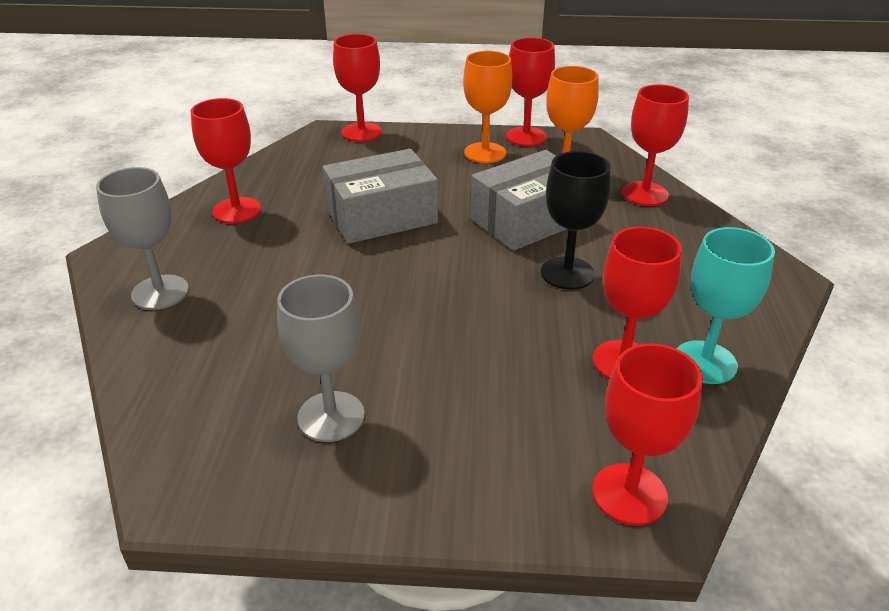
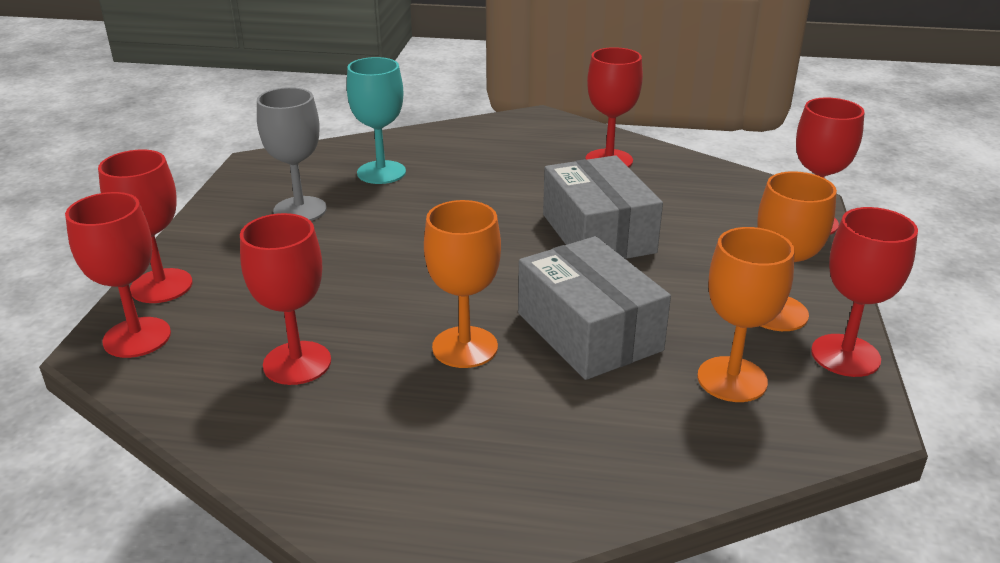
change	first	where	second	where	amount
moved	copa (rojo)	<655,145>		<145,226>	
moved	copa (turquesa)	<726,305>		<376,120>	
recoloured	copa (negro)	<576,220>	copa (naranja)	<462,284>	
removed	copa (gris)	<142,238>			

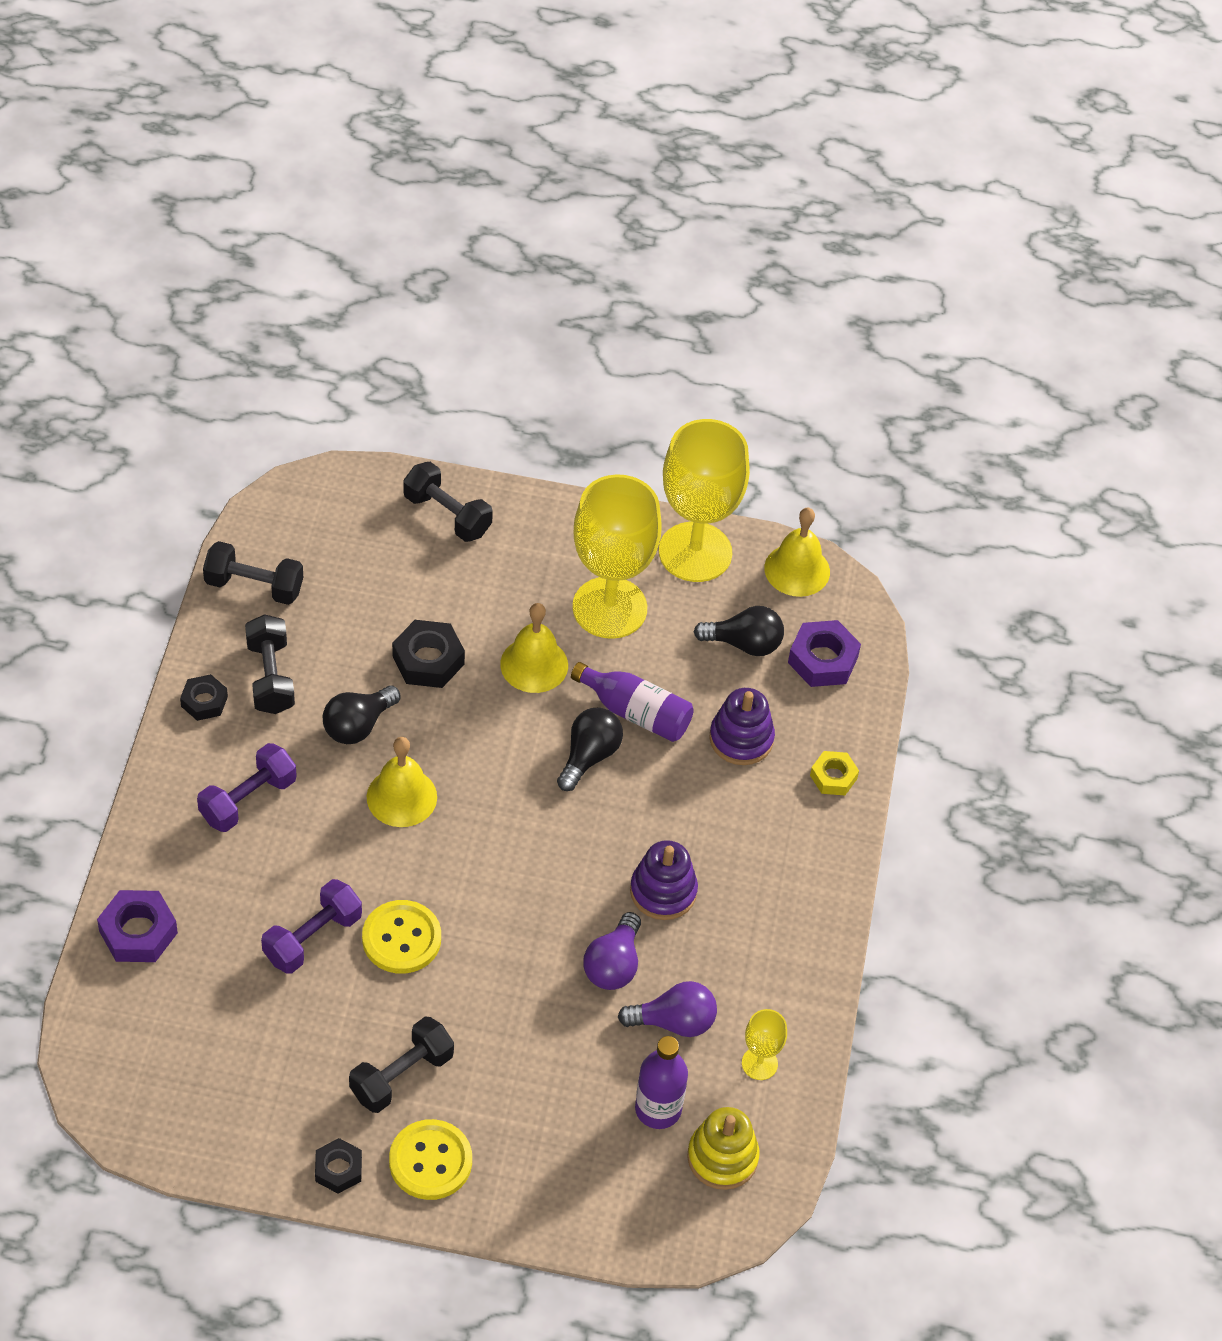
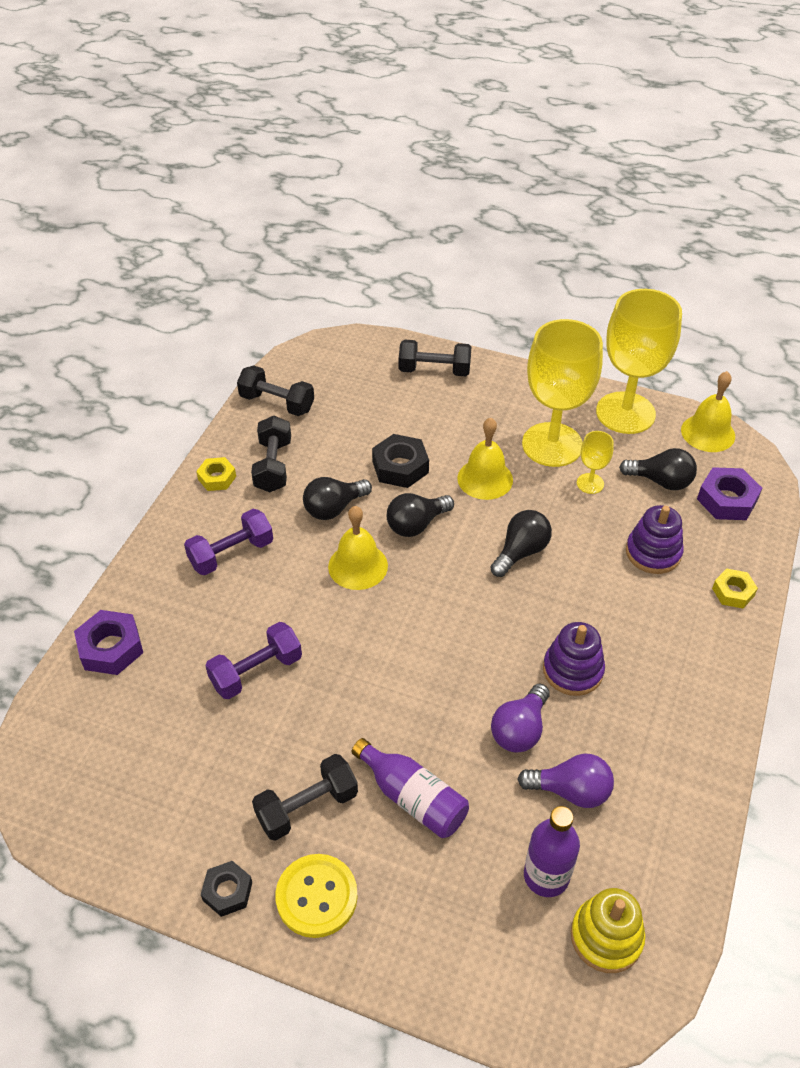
change	first	where	second	where	amount
recoloured	tuerca (negro)	<204,697>	tuerca (amarillo)	<216,474>	
moved	botella (morado)	<632,702>		<410,788>	
added			bombilla (negro)	<420,515>	
turned	mancuerna (negro)	<448,502>		<435,358>	45 degrees counterclockwise
moved	copa (amarillo)	<764,1044>		<595,462>	
removed	botón (amarillo)	<401,937>			

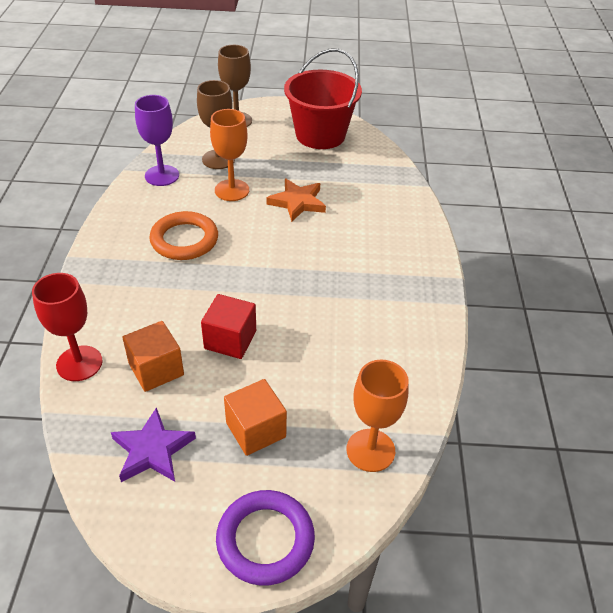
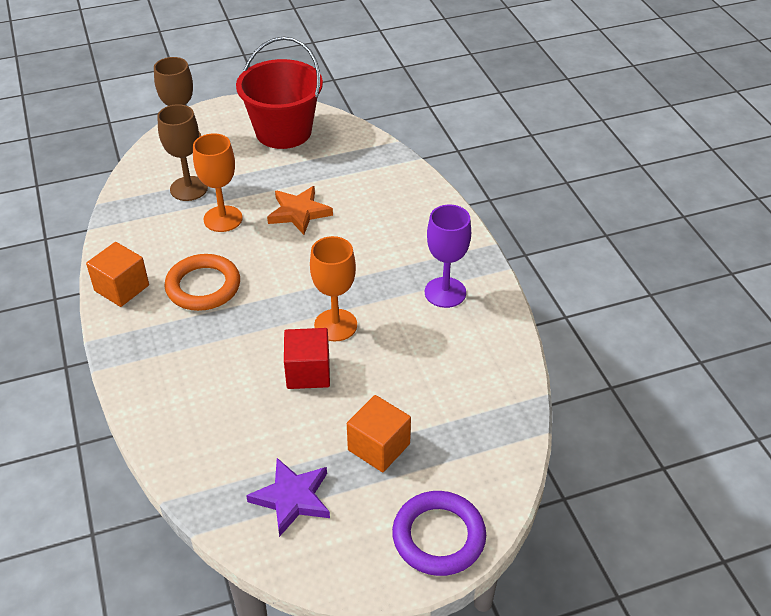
change	first	where	second	where	amount
moved	cubo (naranja)	<153,356>		<117,274>	
moved	copa (naranja)	<378,416>		<333,288>	
moved	copa (morado)	<157,140>		<448,256>	
removed	copa (rojo)	<67,327>			

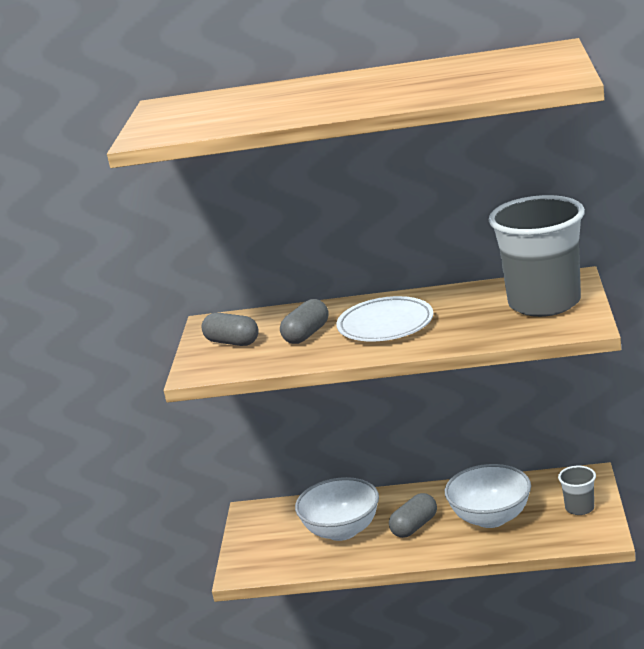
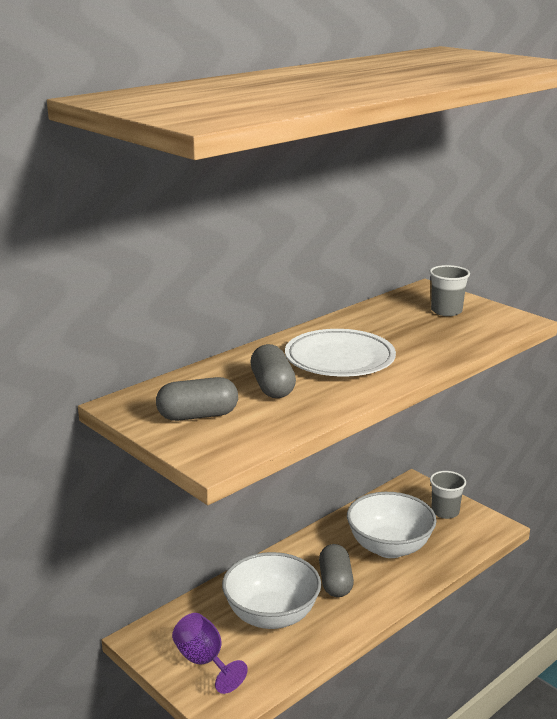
change	first	where	second	where	amount
added			copa (morado)	<210,653>	
resized	vaso (gris)	<536,256>		<449,290>	x0.43

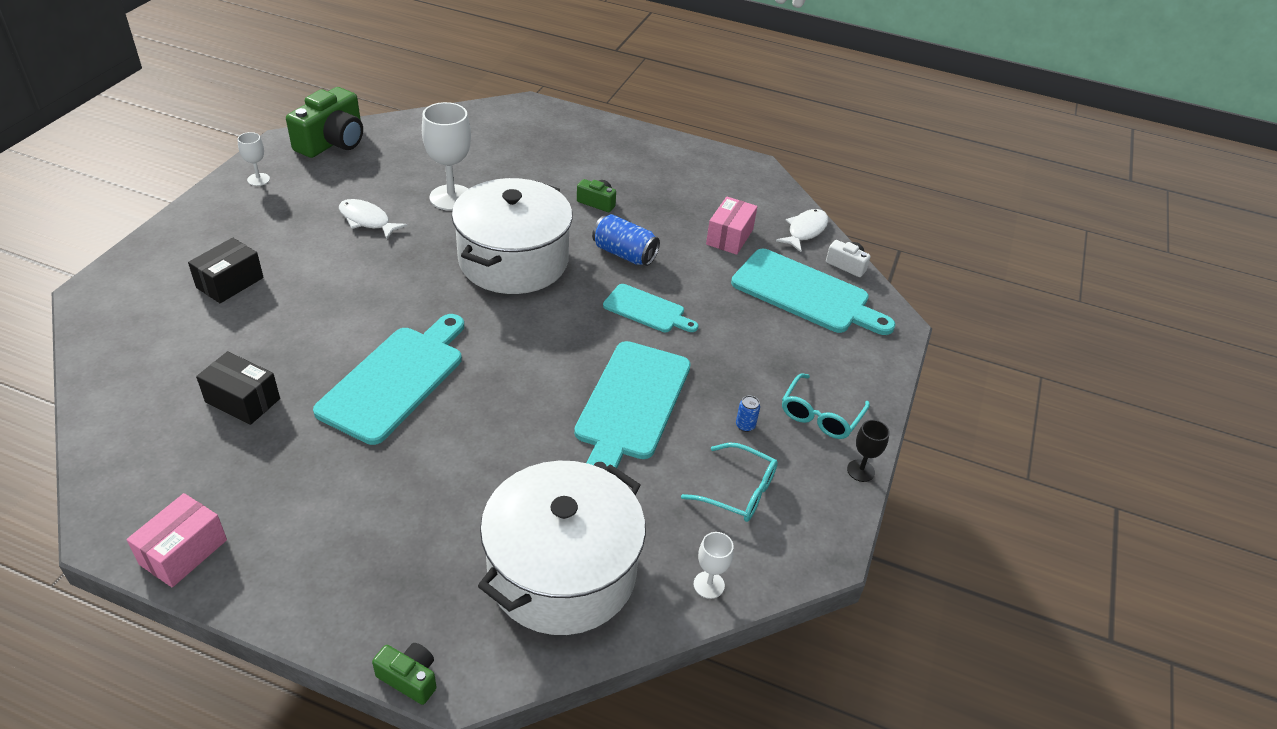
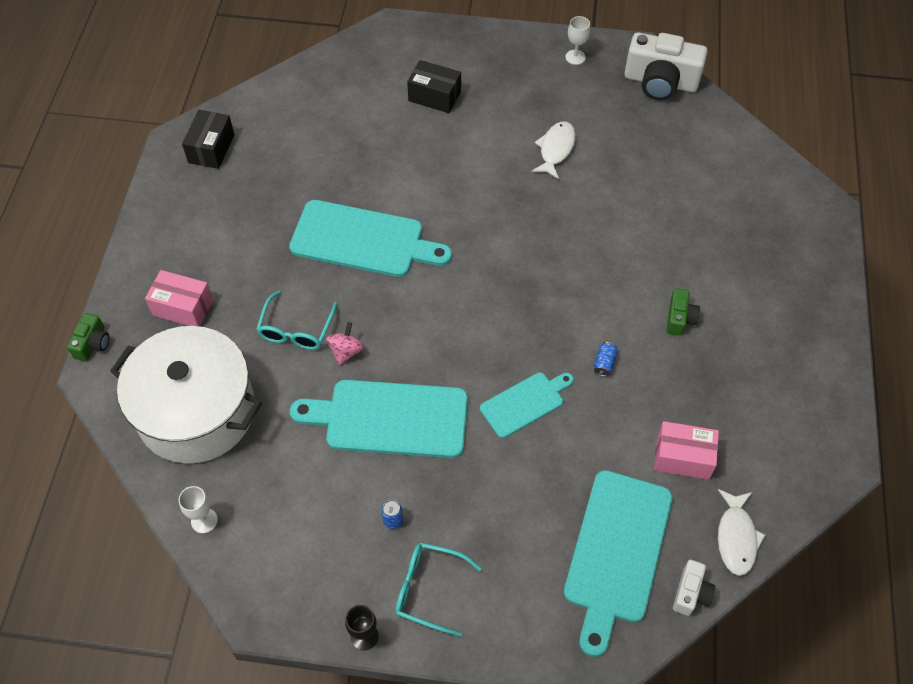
change	first	where	second	where	amount
moved	caja (rosa)	<176,540>		<179,298>	
moved	caja (negro)	<238,388>		<208,139>	
moved	gafas (turquesa)	<729,482>		<296,320>	
added			peonza (rosa)	<345,343>	
turned	tabla de cortar (turquesa)	<650,308>		<527,405>	135 degrees counterclockwise
resized	lata (azul)	<626,240>		<606,359>	x0.48
recoloured	cámara (verde)	<324,122>	cámara (blanco)	<666,66>	
turned	pez (blanco)	<802,230>		<742,532>	75 degrees clockwise
removed	copa (blanco)	<446,156>			
removed	olla (blanco)	<512,236>			

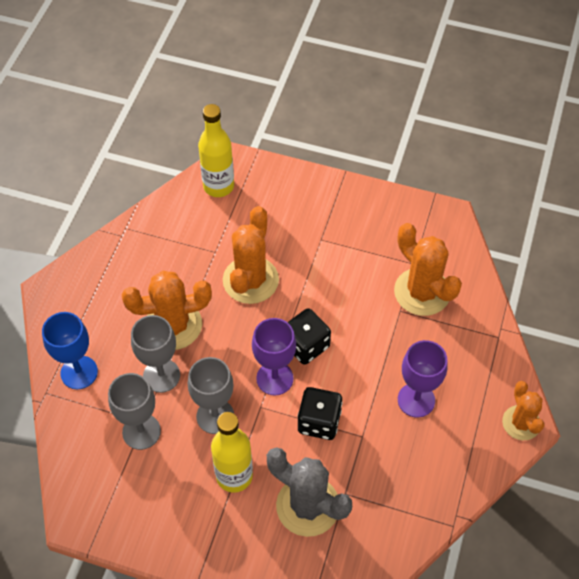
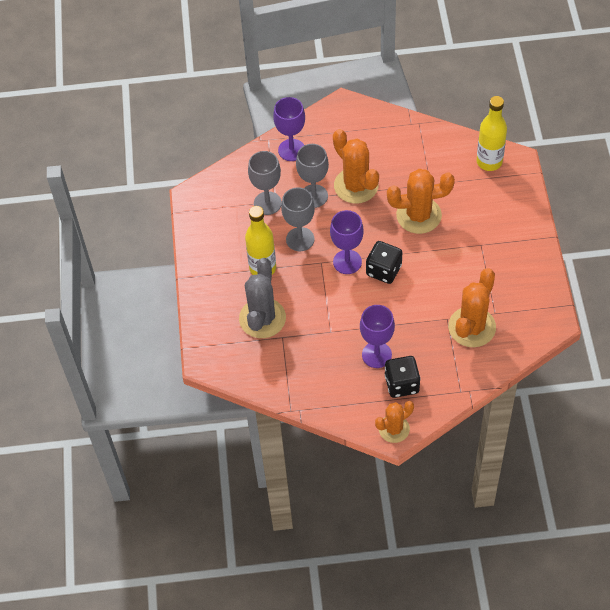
change	first	where	second	where	amount
recoloured	copa (azul)	<70,350>	copa (morado)	<289,129>	
moved	dado (negro)	<320,413>		<402,377>	

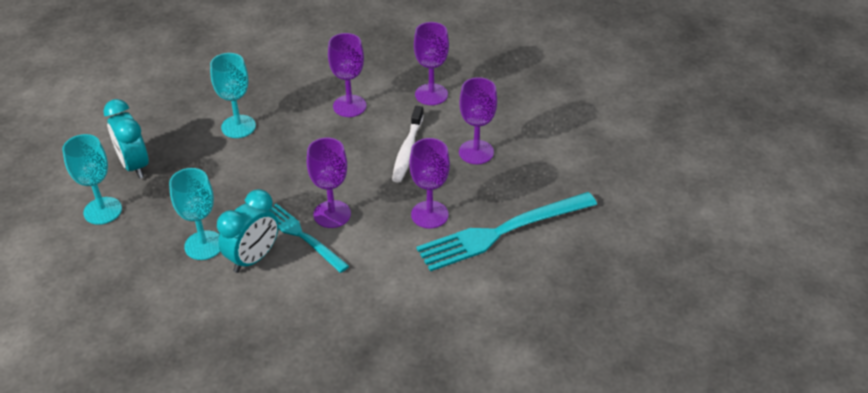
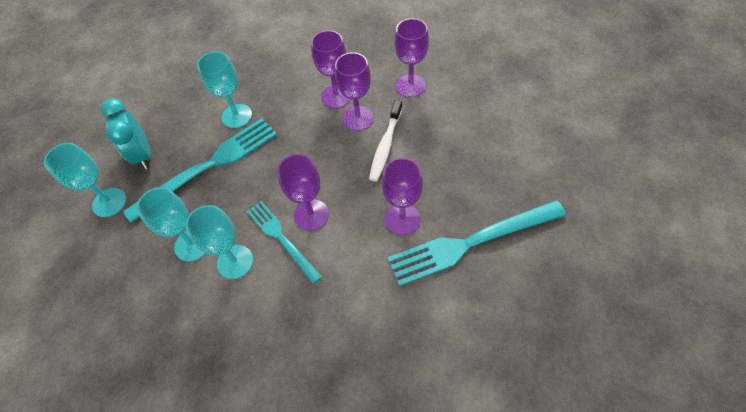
change	first	where	second	where	amount
added			tenedor (turquesa)	<200,170>	
replaced	despertador (turquesa)	<248,231>	copa (turquesa)	<219,242>	
moved	copa (morado)	<478,120>		<354,91>	

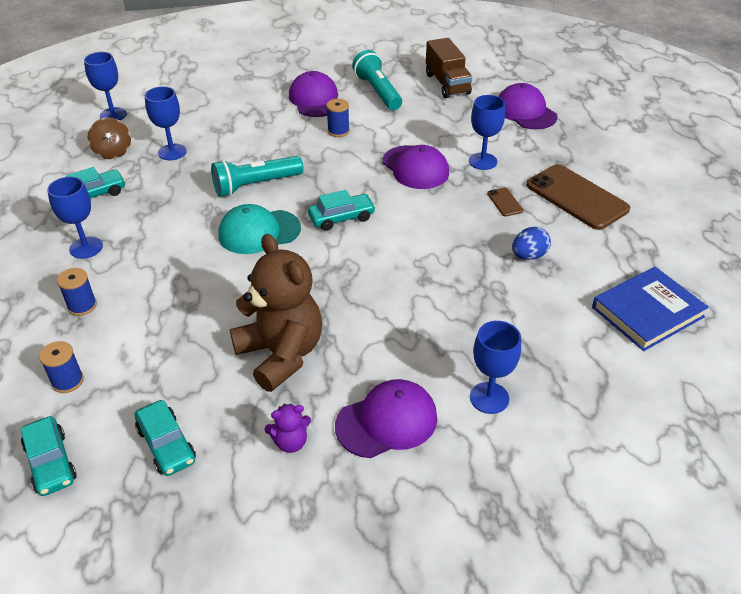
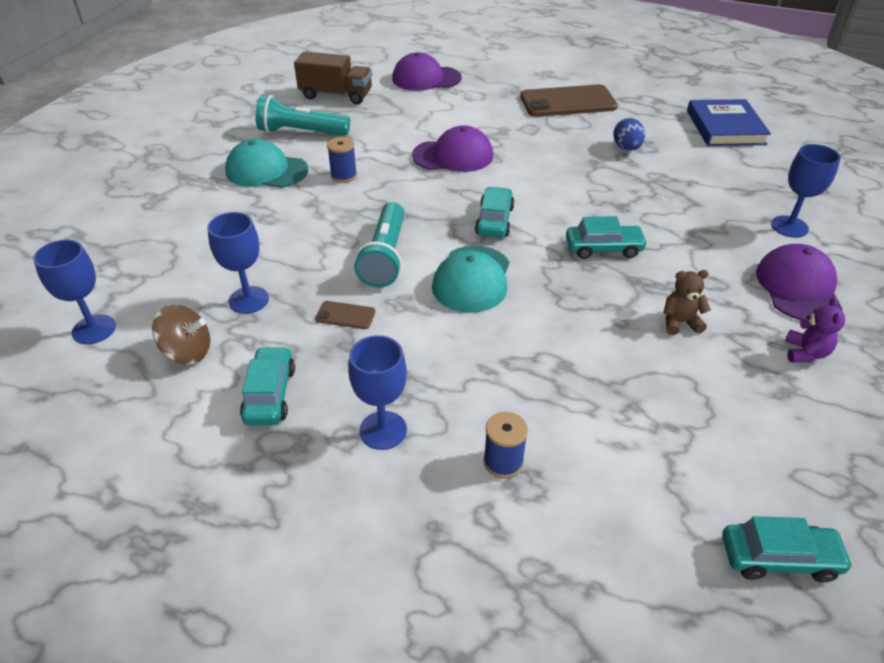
change	first	where	second	where	amount
recoloured	gorra (morado)	<313,94>	gorra (turquesa)	<266,163>	
moved	móvil (marrón)	<505,202>		<345,315>	
moved	coche (turquesa)	<165,438>		<607,237>	
resized	osito (marrón)	<276,313>		<687,302>	x0.43
removed	carrete (azul)	<61,367>			
removed	copa (azul)	<487,132>			

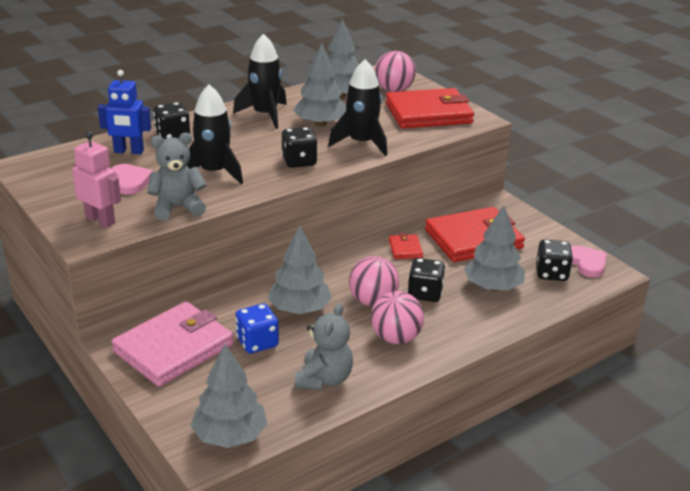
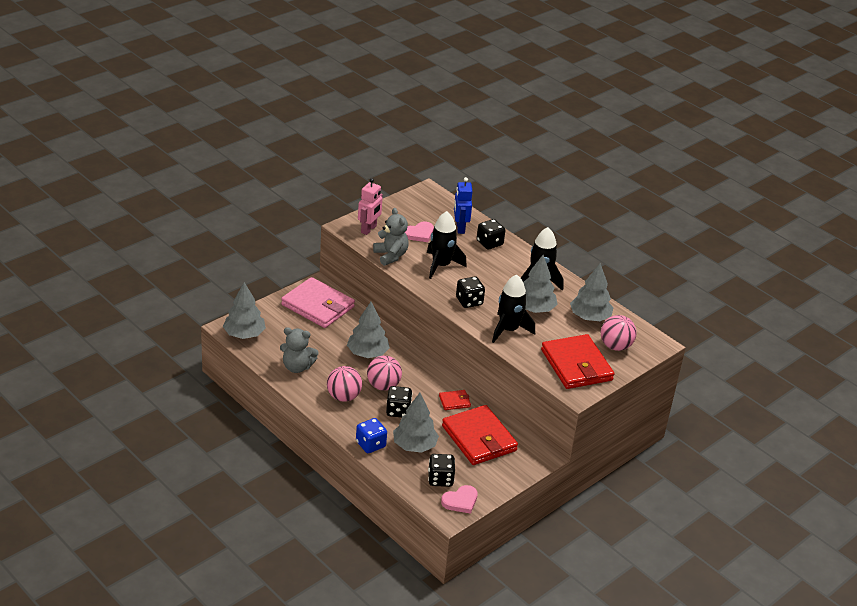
change	first	where	second	where	amount
moved	dado (azul)	<257,328>		<371,435>	

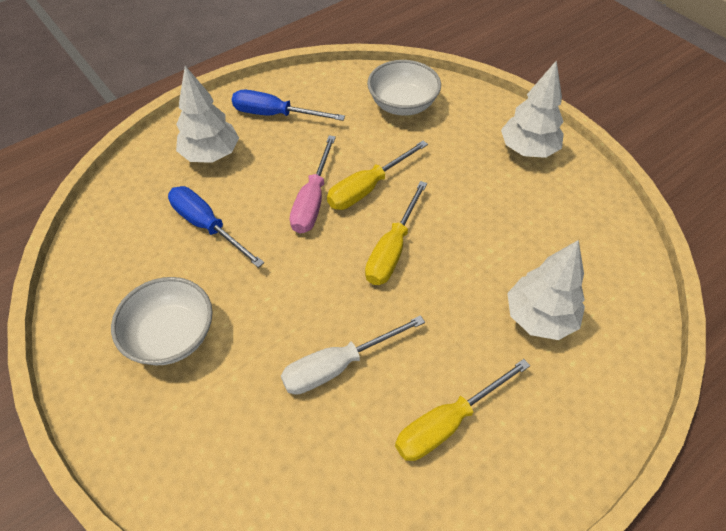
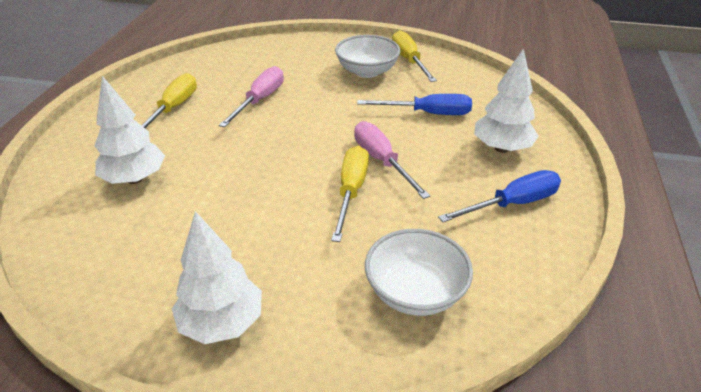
change	first	where	second	where	amount
recoloured	destornillador (blanco)	<353,355>	destornillador (rosa)	<251,96>	
moved	destornillador (amarillo)	<396,233>		<414,56>	

